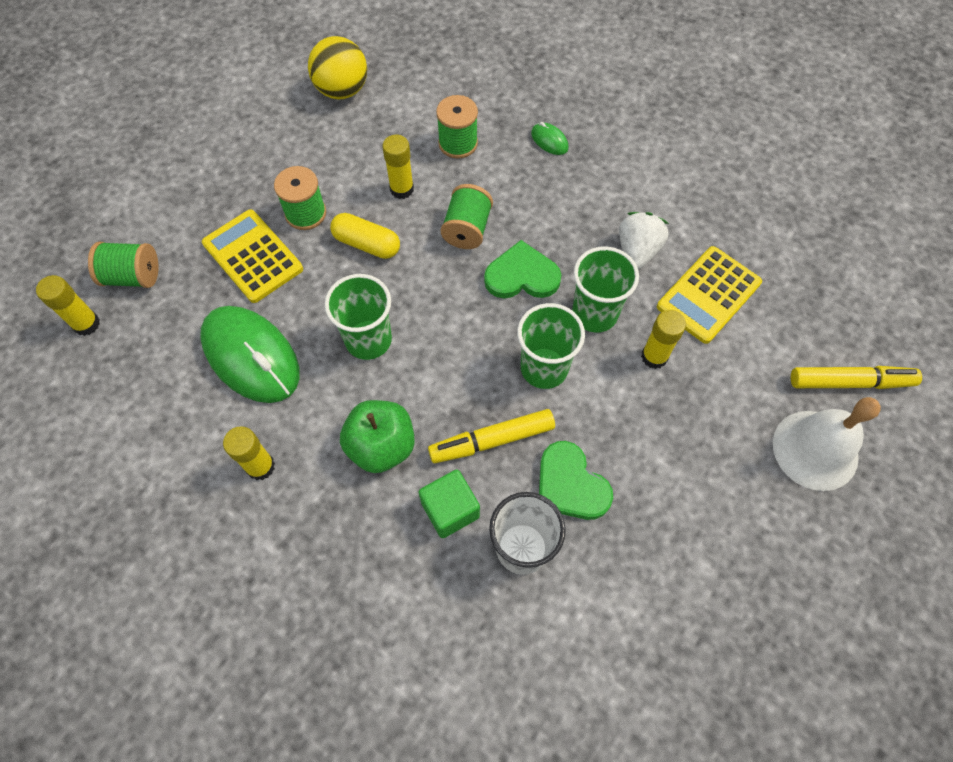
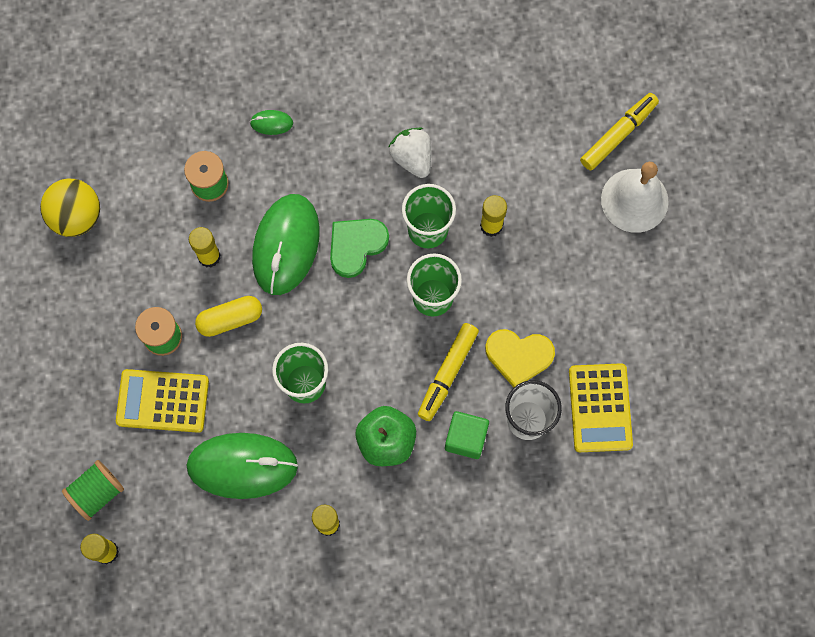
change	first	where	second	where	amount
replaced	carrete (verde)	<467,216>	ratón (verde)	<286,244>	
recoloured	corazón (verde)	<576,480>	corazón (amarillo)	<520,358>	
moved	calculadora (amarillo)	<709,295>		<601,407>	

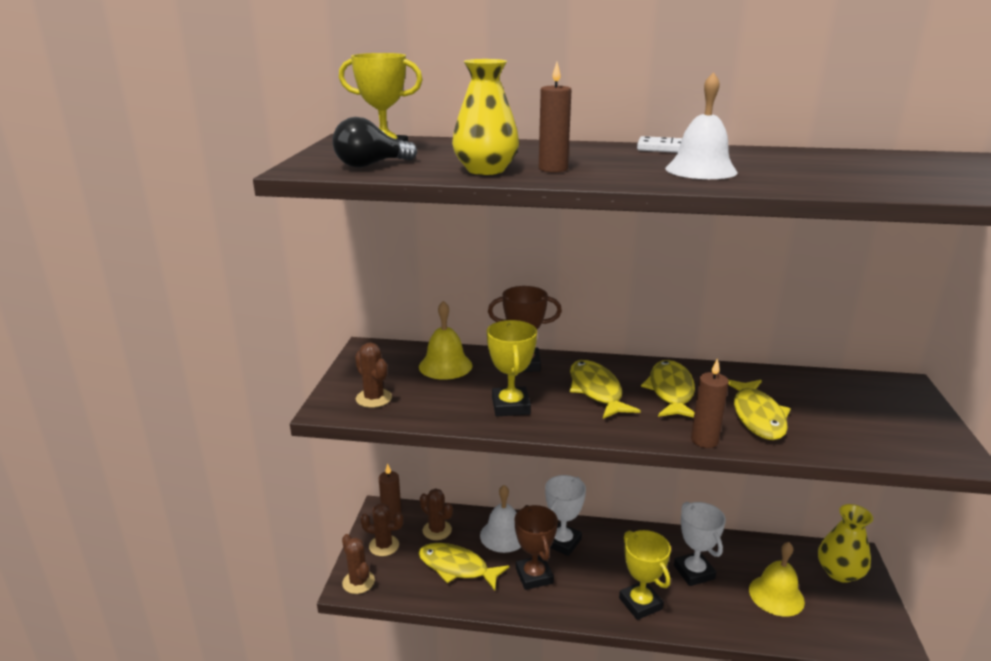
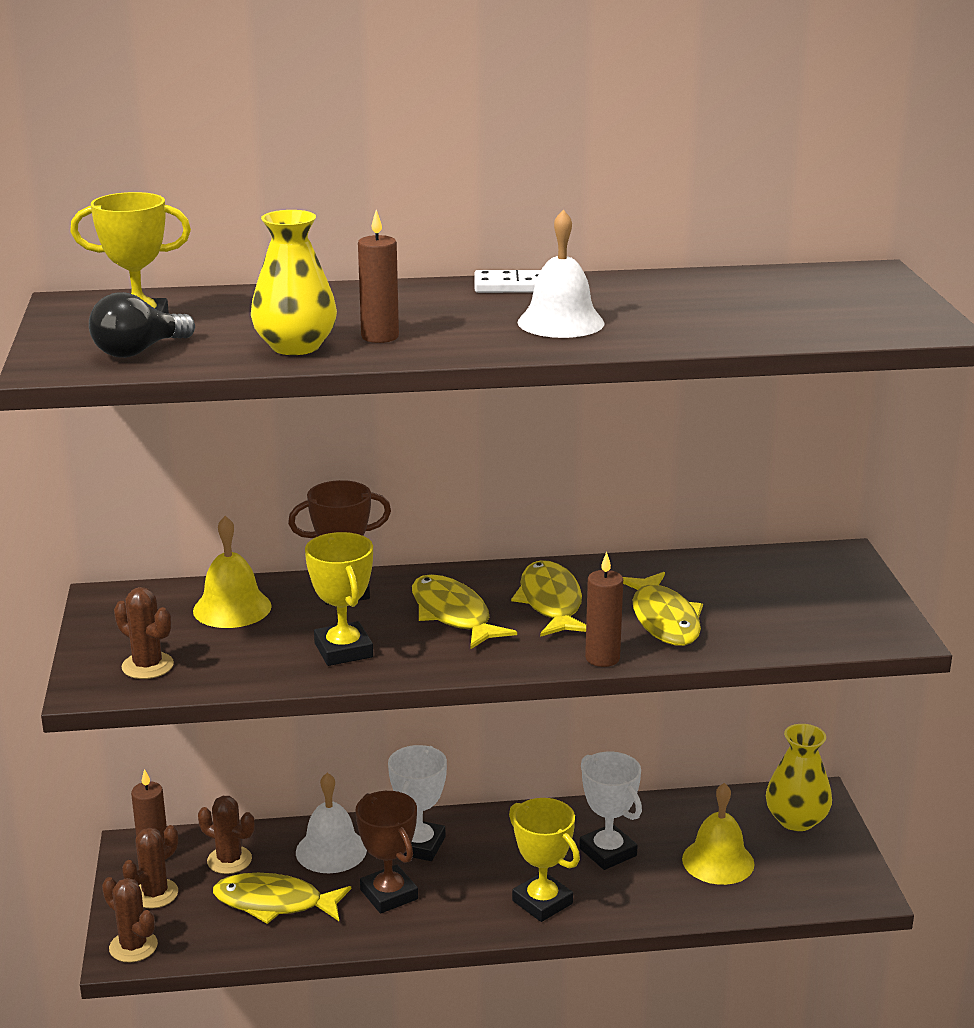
change	first	where	second	where	amount
turned	cactus (marrón)	<382,529>		<150,866>	45 degrees counterclockwise

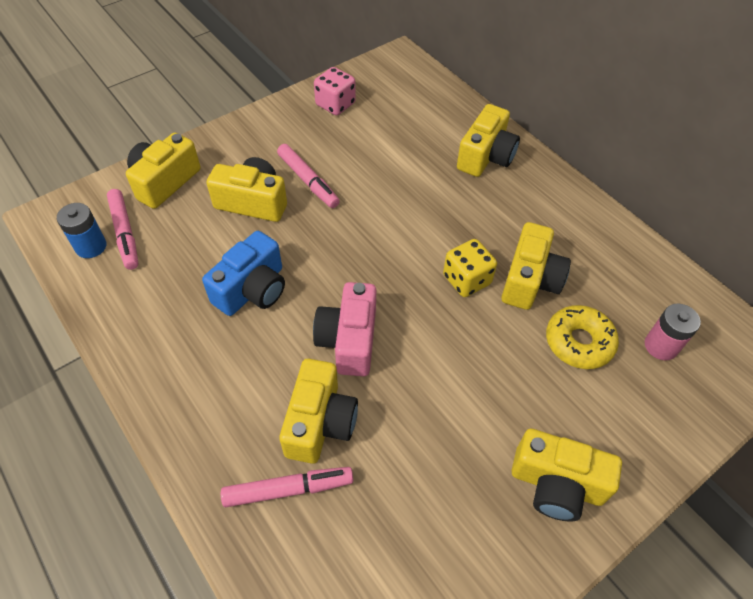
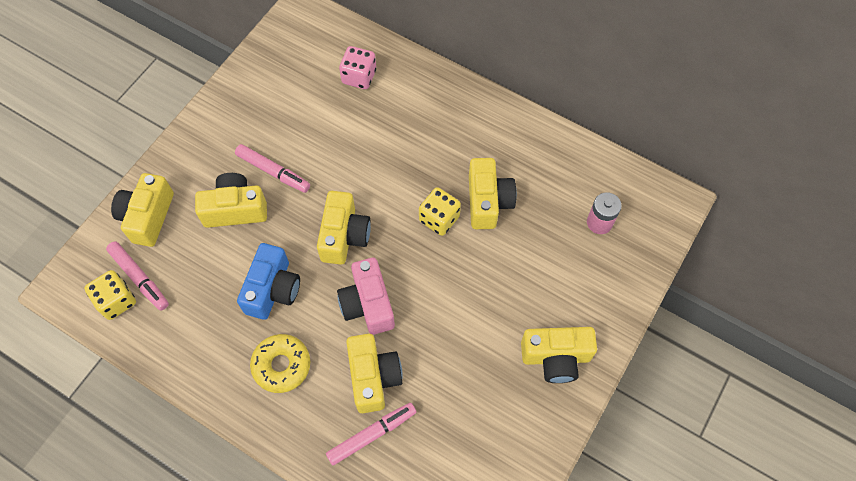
change	first	where	second	where	amount
replaced	pila (azul)	<81,230>	dado (amarillo)	<110,295>	
moved	rosquilla (amarillo)	<582,337>		<280,363>	
moved	cámara (amarillo)	<488,140>		<344,228>	
moved	dado (rosa)	<335,91>		<357,67>	

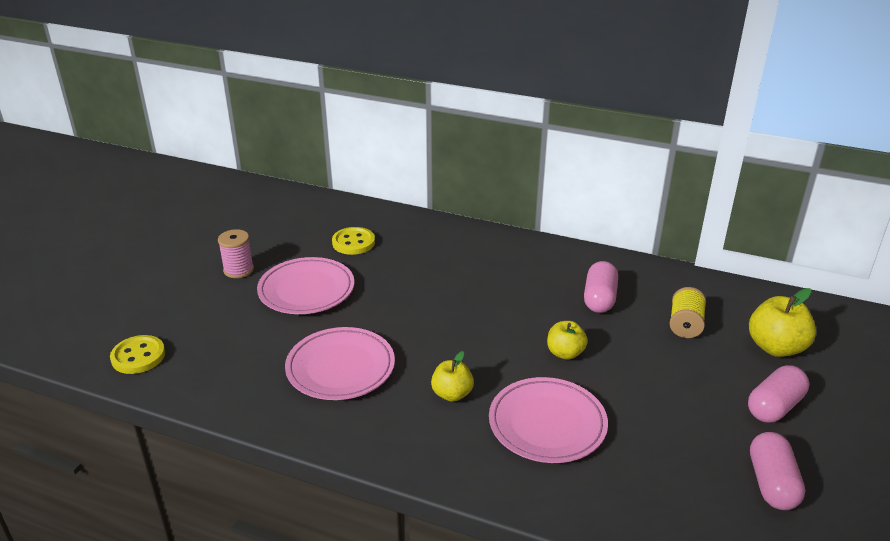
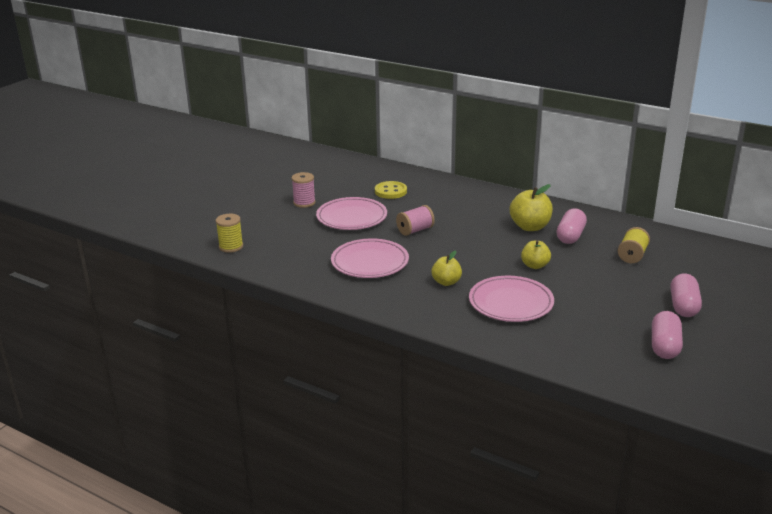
change	first	where	second	where	amount
replaced	botón (amarillo)	<137,354>	carrete (amarillo)	<229,233>	
added			carrete (rosa)	<415,220>	
moved	manzana (amarillo)	<782,322>		<531,207>	
turned	cápsula (rosa)	<778,394>		<686,295>	45 degrees counterclockwise

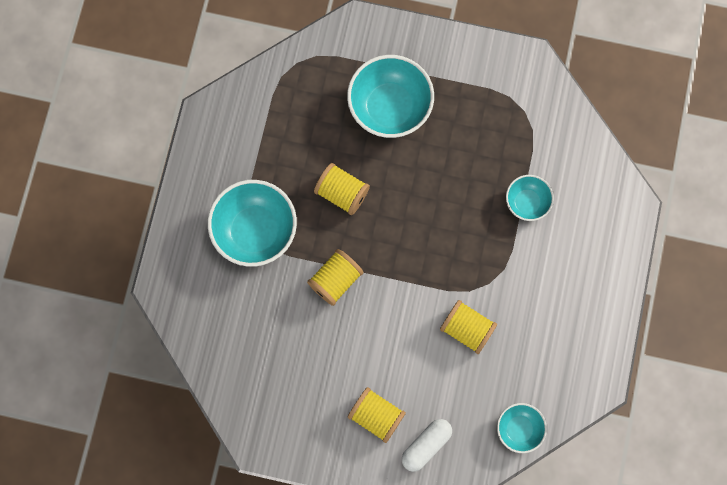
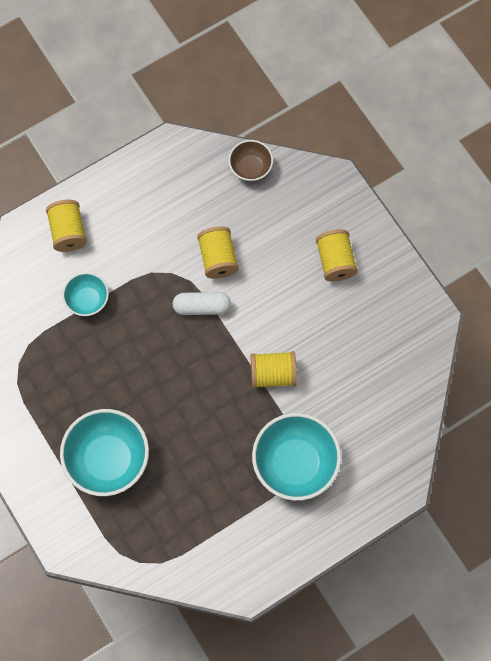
change	first	where	second	where	amount
moved	carrete (amarillo)	<342,189>		<66,226>	
moved	cápsula (blanco)	<427,445>		<202,303>	
recoloured	cuenco (turquesa)	<522,428>	cuenco (marrón)	<251,161>	

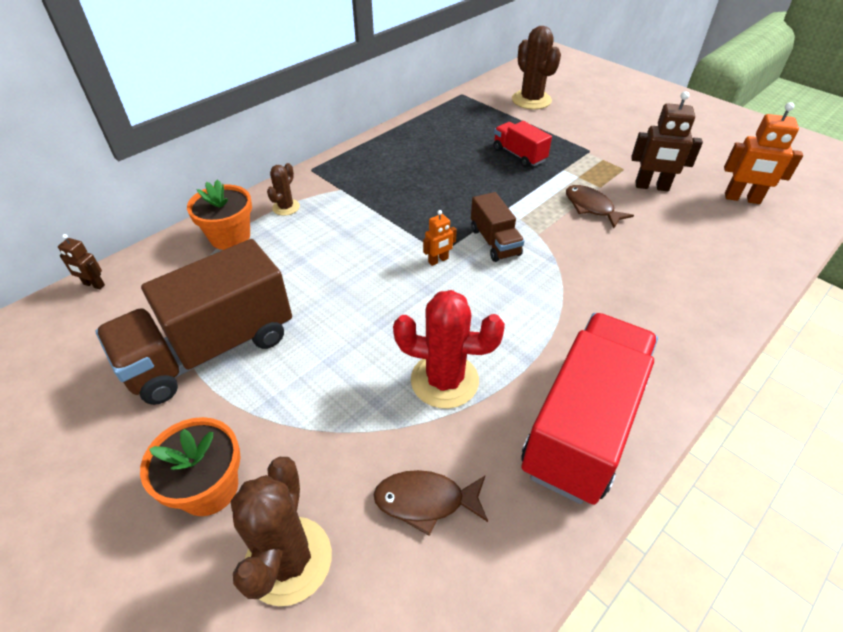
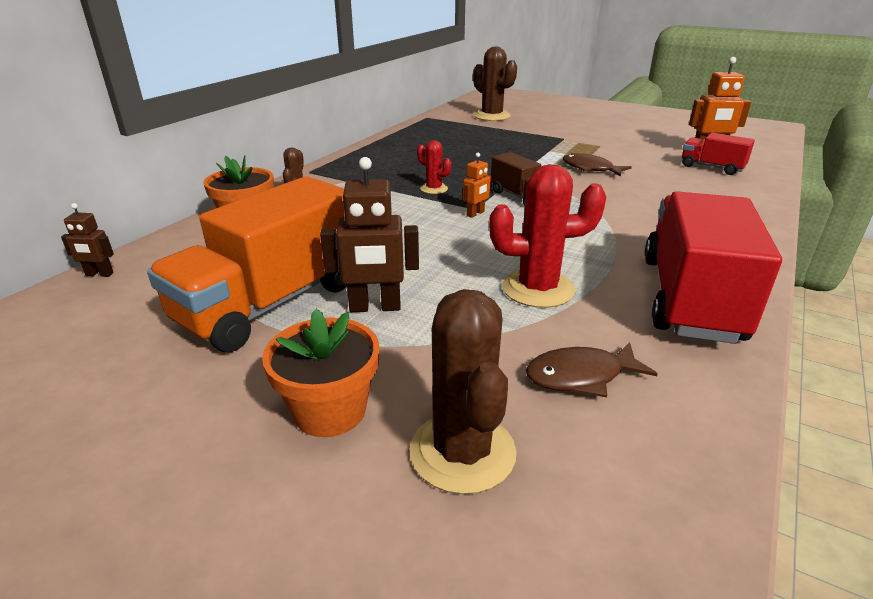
change	first	where	second	where	amount
recoloured	camión (marrón)	<194,322>	camión (naranja)	<247,264>	
moved	robot (marrón)	<667,141>		<369,234>	
added			cactus (rojo)	<434,167>	
moved	camión (rojo)	<523,144>		<718,153>	

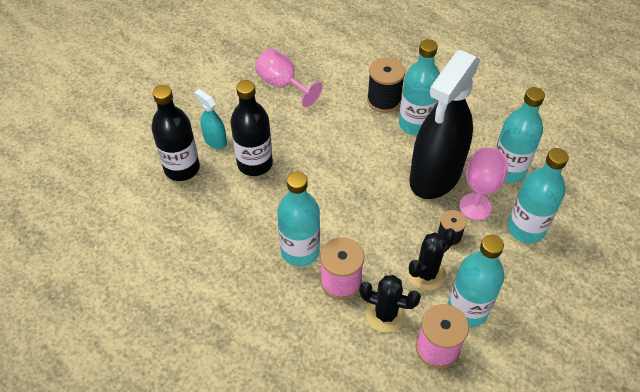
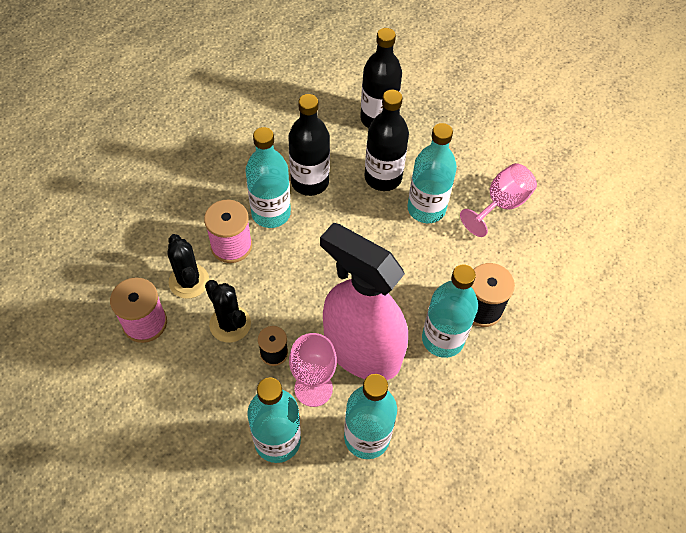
change	first	where	second	where	amount
turned	cactus (negro)	<390,304>		<188,266>	45 degrees counterclockwise
added			botella (negro)	<309,145>	
recoloured	pulverizador (negro)	<445,124>	pulverizador (rosa)	<364,301>	
moved	botella (turquesa)	<476,281>		<432,173>	
removed	pulverizador (turquesa)	<210,119>			

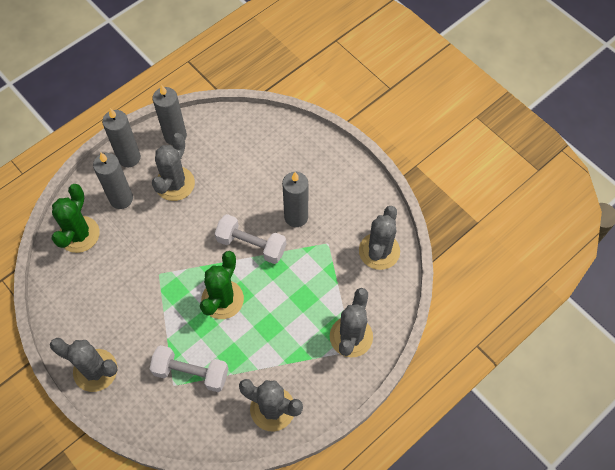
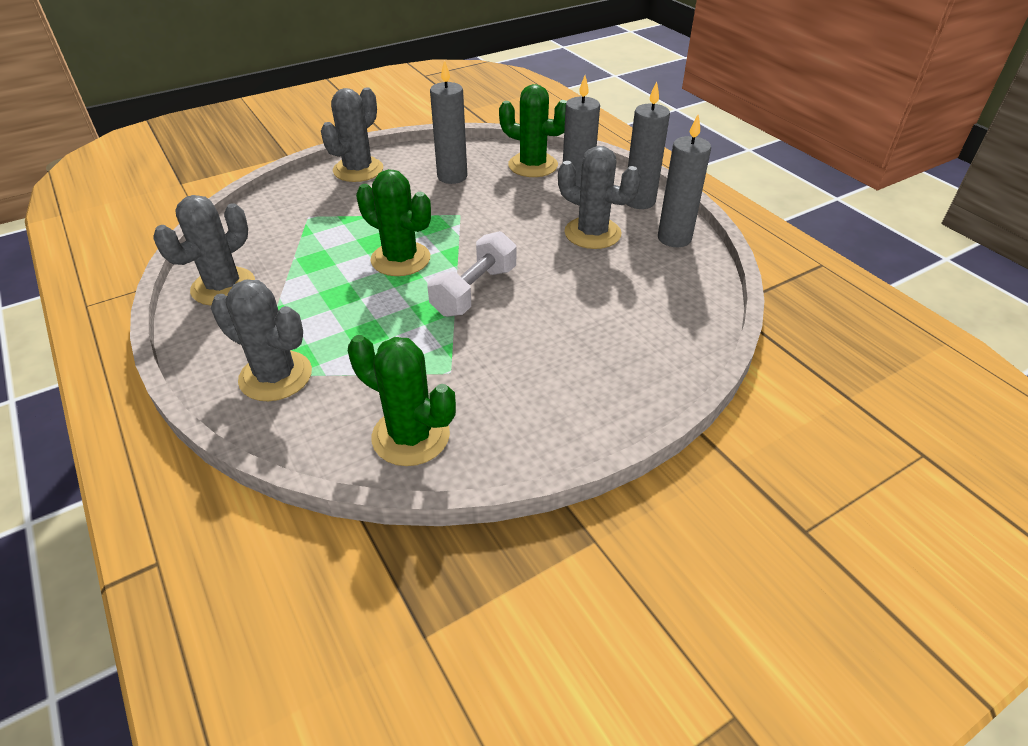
change	first	where	second	where	amount
recoloured	cactus (gris)	<379,238>	cactus (verde)	<402,400>	
moved	vela (gris)	<295,199>		<448,122>	
removed	mancuerna (blanco)	<189,368>			

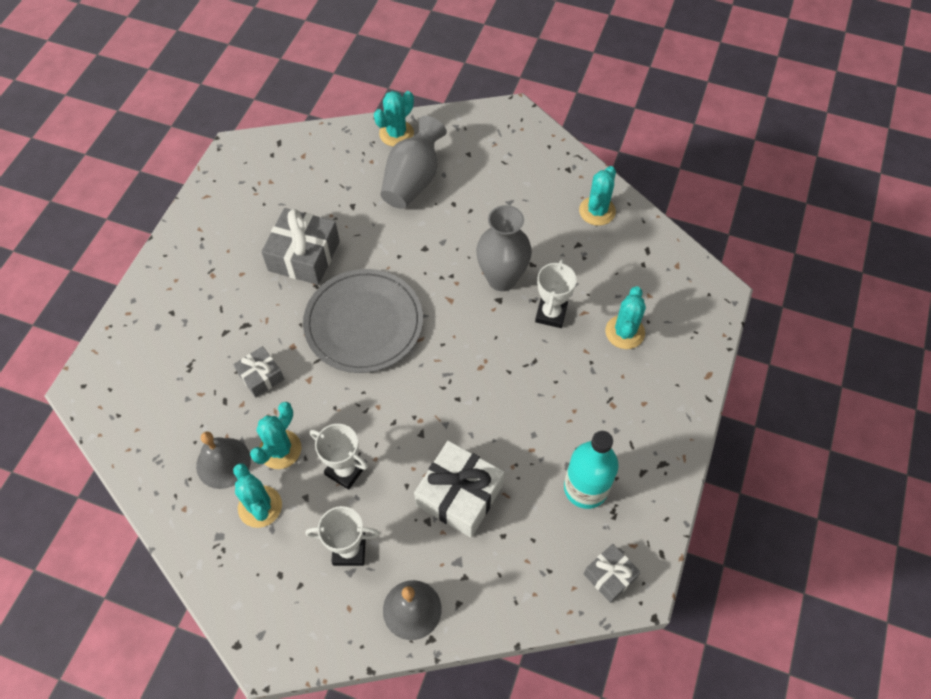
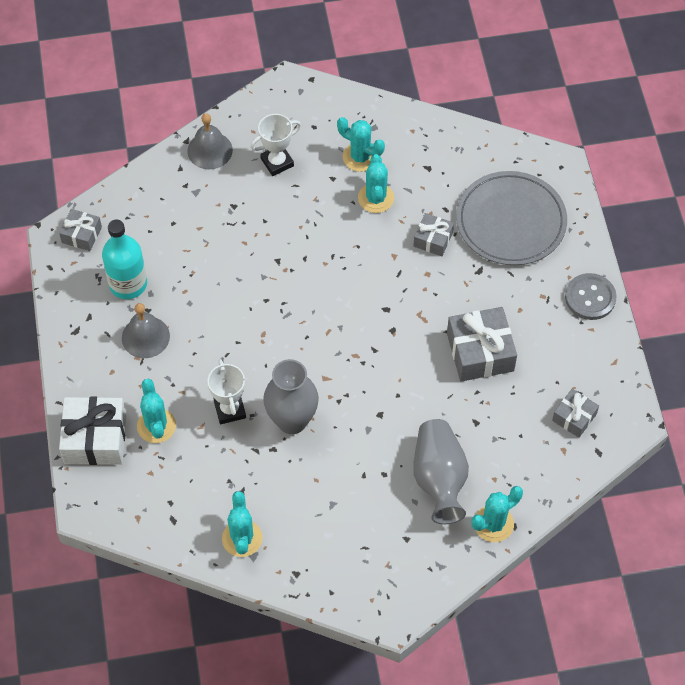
change	first	where	second	where	amount
moved	regalo (blanco)	<459,489>		<92,431>	
moved	campana (gris)	<223,460>		<146,330>	
moved	plato (gris)	<363,321>		<511,218>	
turned	cactus (turquesa)	<394,119>		<497,514>	45 degrees clockwise
added			regalo (gris)	<575,413>	
added			botón (gris)	<591,296>	
removed	trofeo (blanco)	<339,457>			

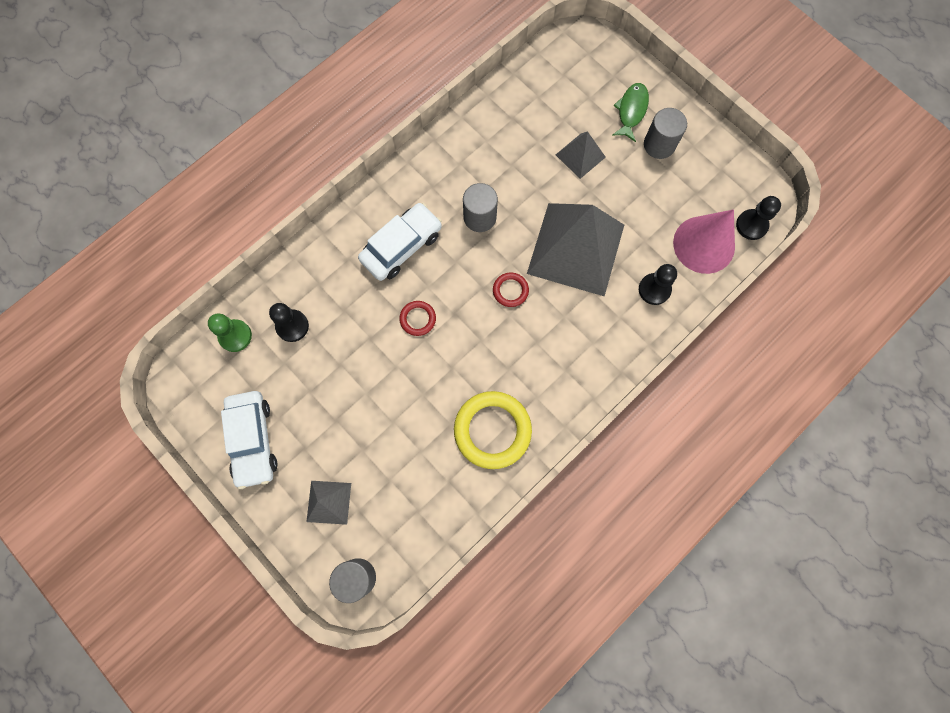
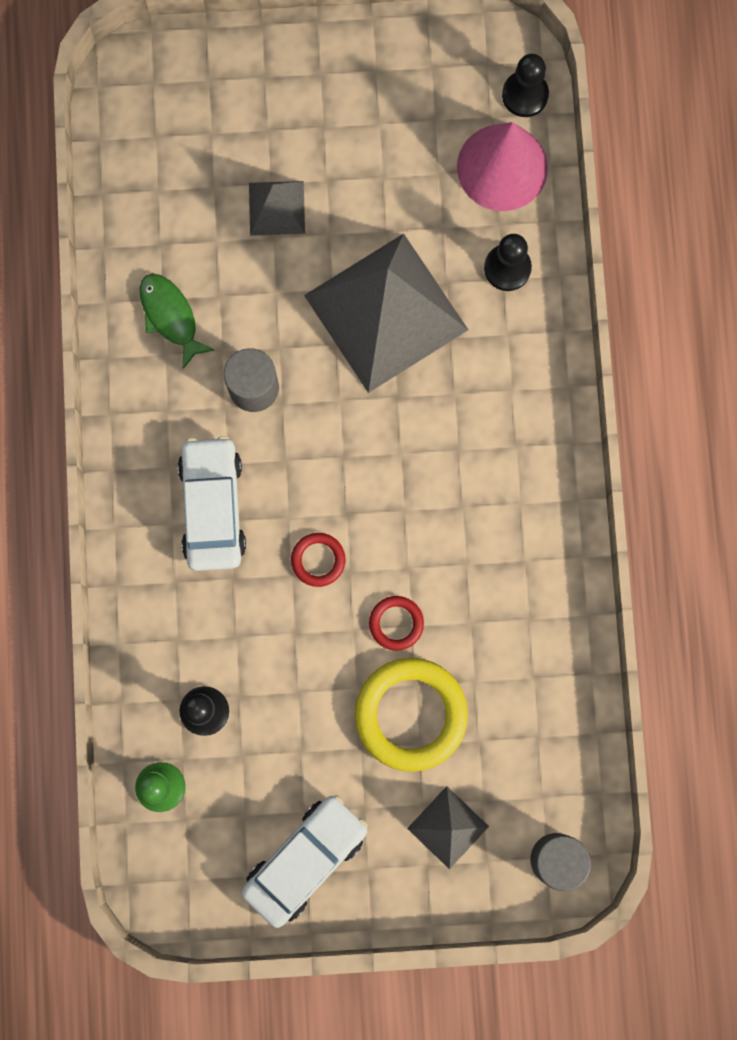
change	first	where	second	where	amount
moved	pez (verde)	<631,112>		<177,321>	
turned	coche (blanco)	<249,440>		<304,861>	75 degrees counterclockwise
moved	anillo (amarillo)	<493,430>		<411,715>	
moved	anillo (rojo)	<511,289>		<396,623>	
removed	cilindro (gris)	<665,133>			

